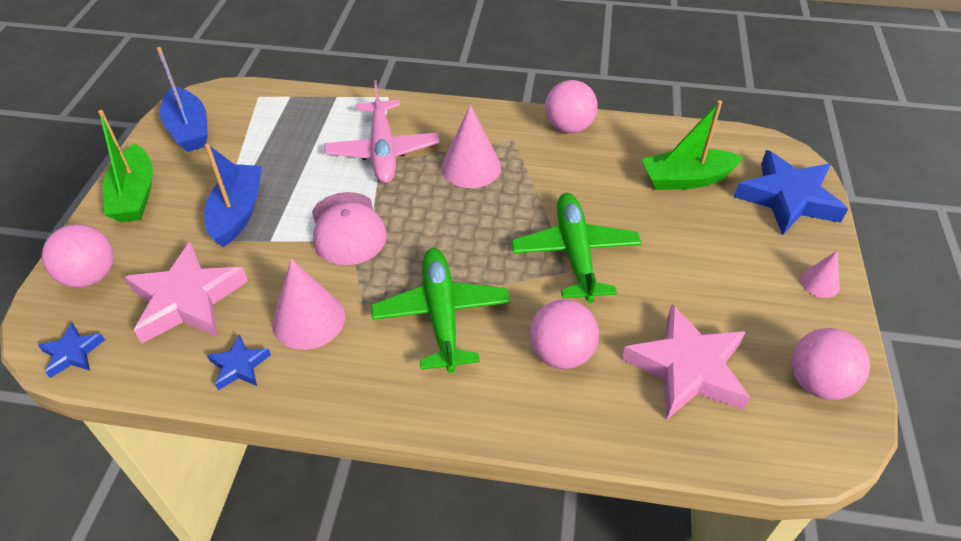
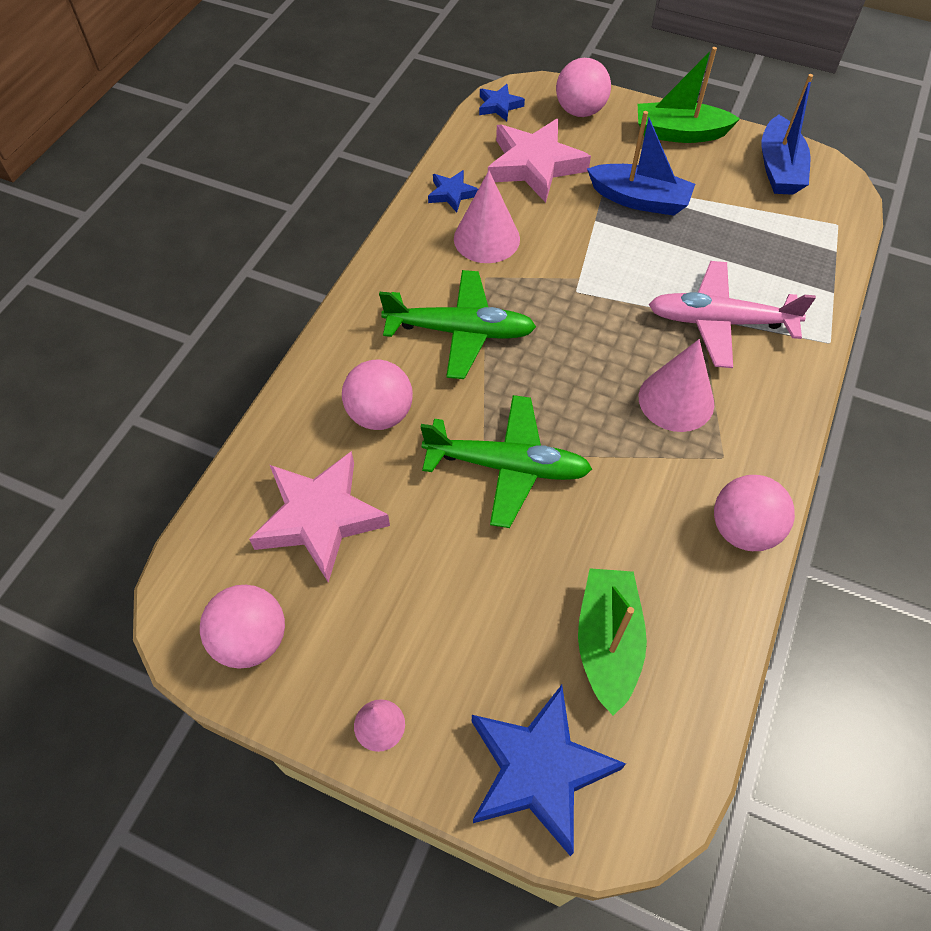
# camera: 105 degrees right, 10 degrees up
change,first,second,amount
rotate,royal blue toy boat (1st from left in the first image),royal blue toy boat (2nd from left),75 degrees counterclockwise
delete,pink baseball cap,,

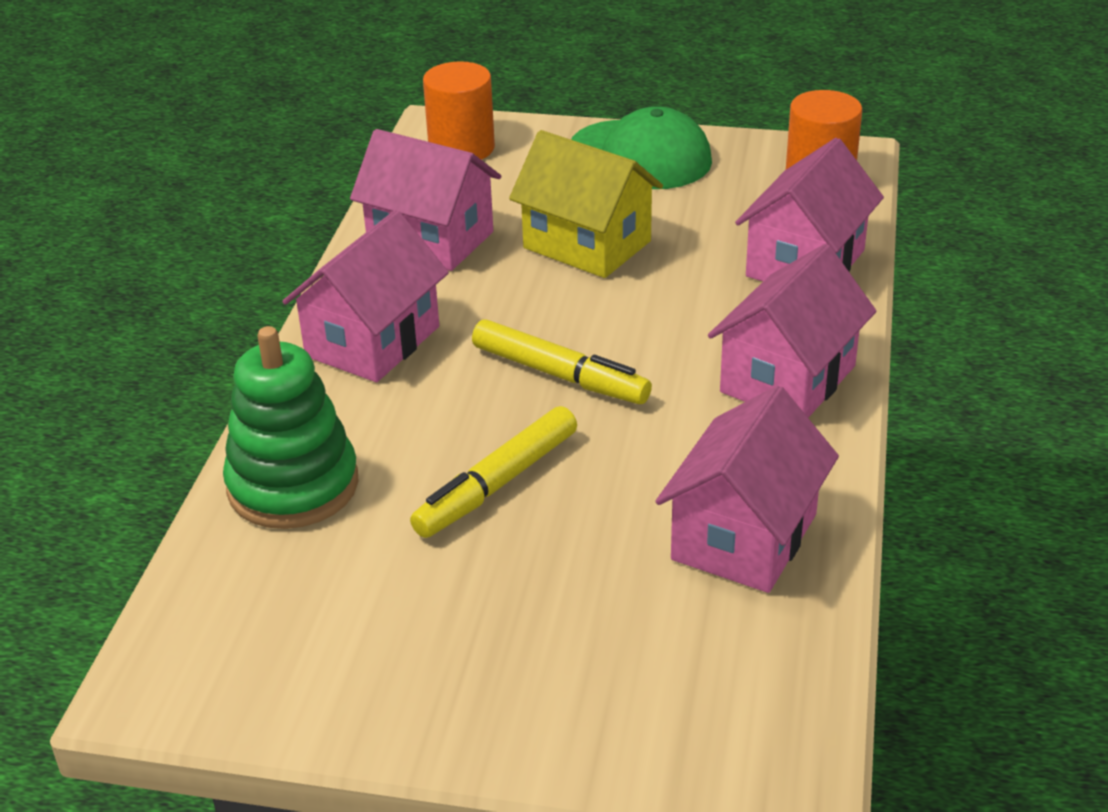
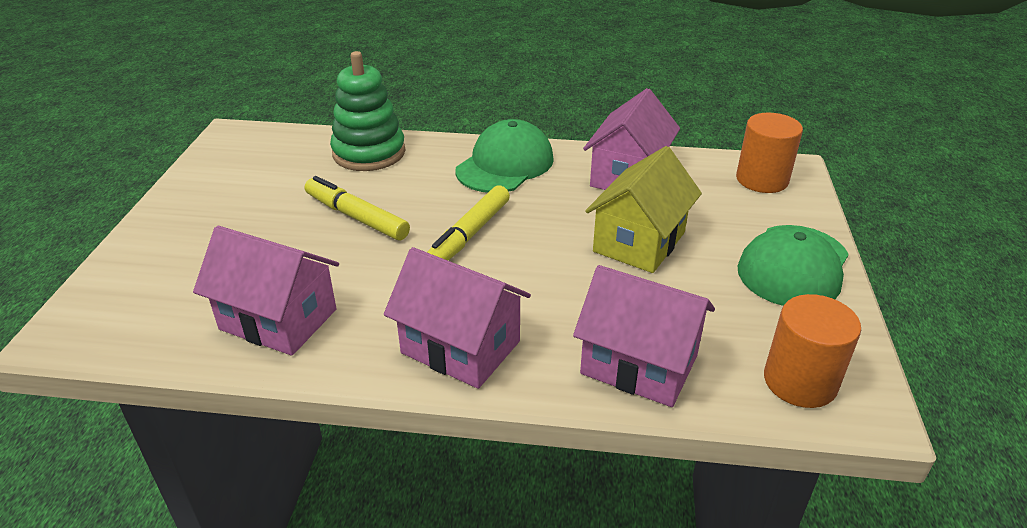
# camera: 85 degrees right, 0 degrees up
change,first,second,amount
replace,pink toy house (1st from left),green baseball cap (1st from left),

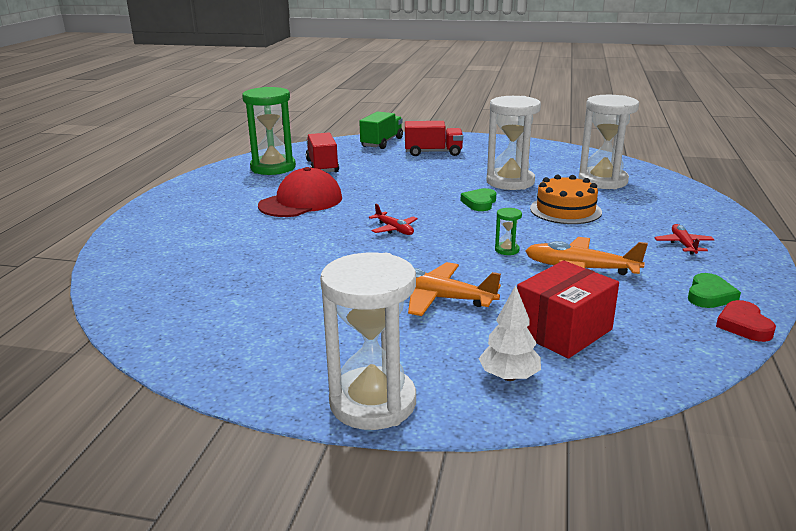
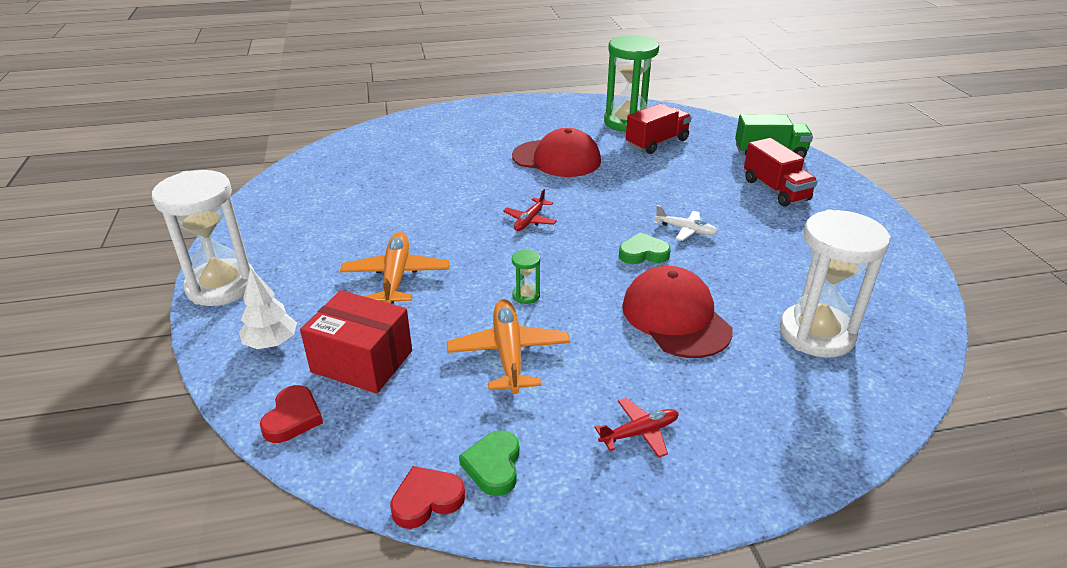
# camera: 65 degrees right, 10 degrees up
change,first,second,amount
delete,pure white hourglass (2nd from left),,
replace,orange-coloured layer cake,red baseball cap (2nd from left),
rotate,green heart shape (2nd from left in the first image),green heart shape (1st from left),90 degrees clockwise
insert,,red heart shape (1st from left),
insert,,pure white toy plane,

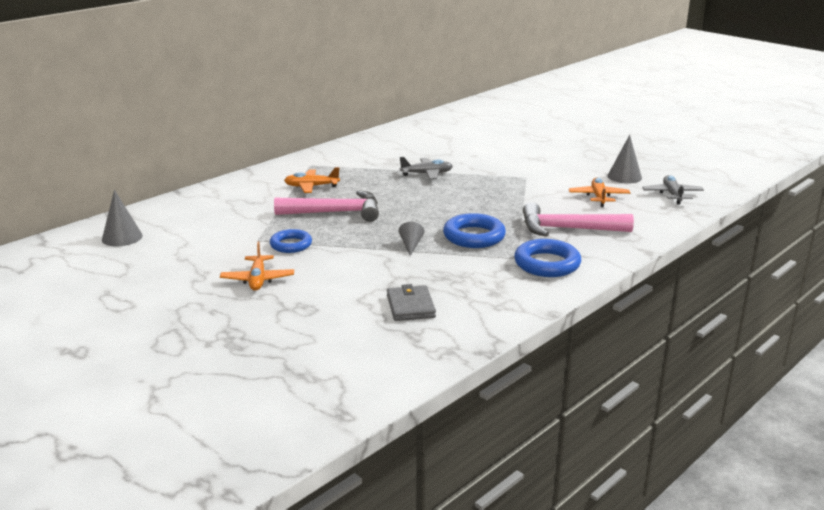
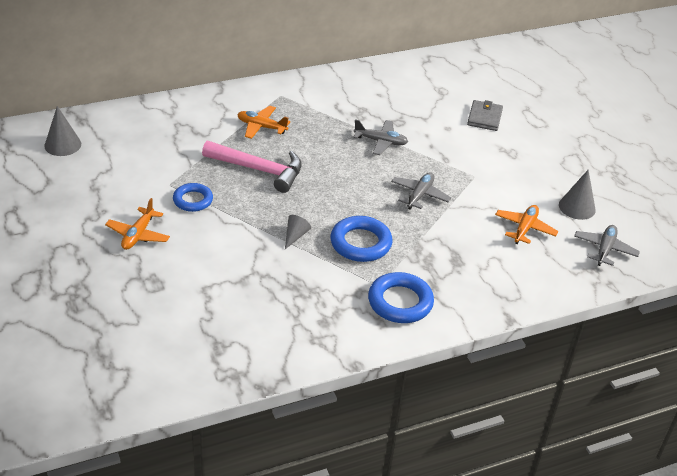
# camera: 20 degrees right, 15 degrees up
change,first,second,amount
move,grey billfold,,
delete,pink claw hammer (2nd from left),,
insert,,grey toy plane (2nd from left),

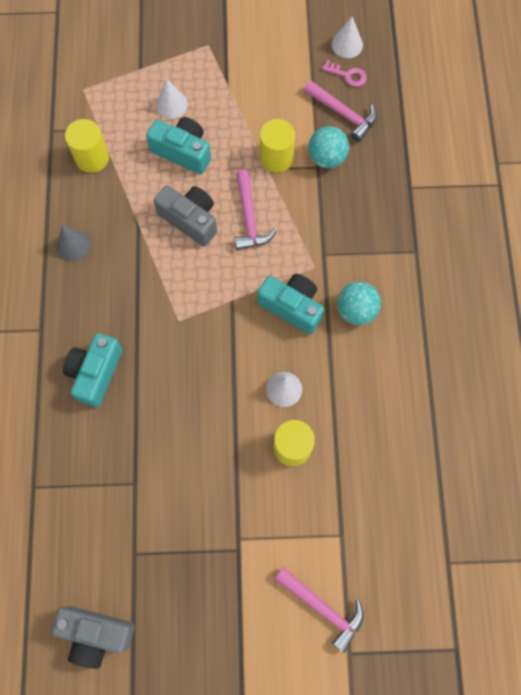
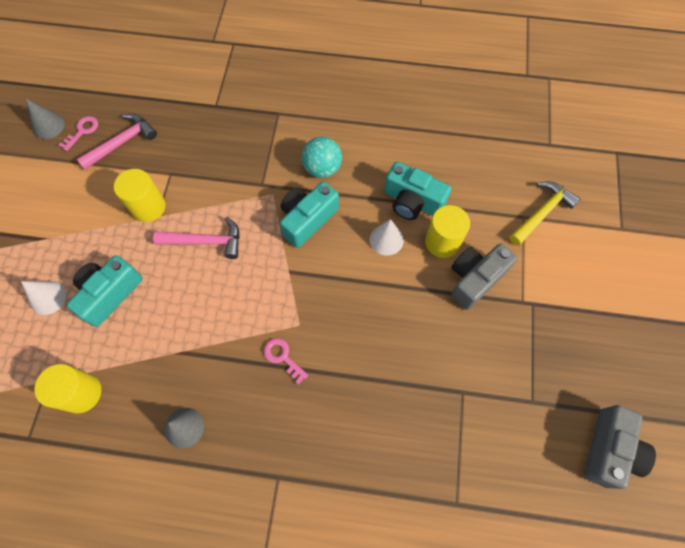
# camera: 80 degrees left, 5 degrees down
change,first,second,amount
move,turquoise photo camera (1st from left in the first image),turquoise photo camera (3rd from left),
move,grey photo camera (2nd from left in the first image),grey photo camera (1st from left),
delete,pink claw hammer (2nd from left),,
delete,turquoise play ball (1st from left),,
recolor,pure white solid cone (3rd from left),grey solid cone (1st from left),
insert,,pink key (2nd from left),
insert,,bright yellow claw hammer,

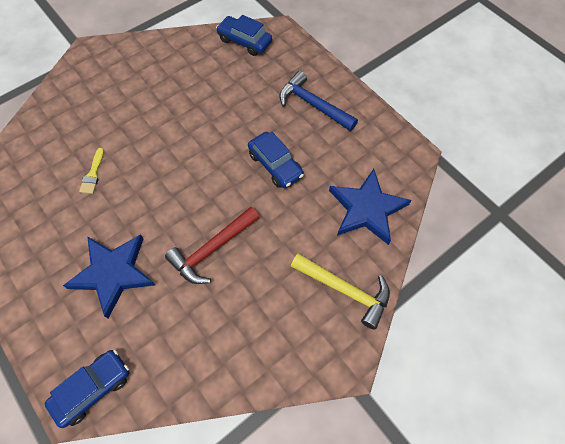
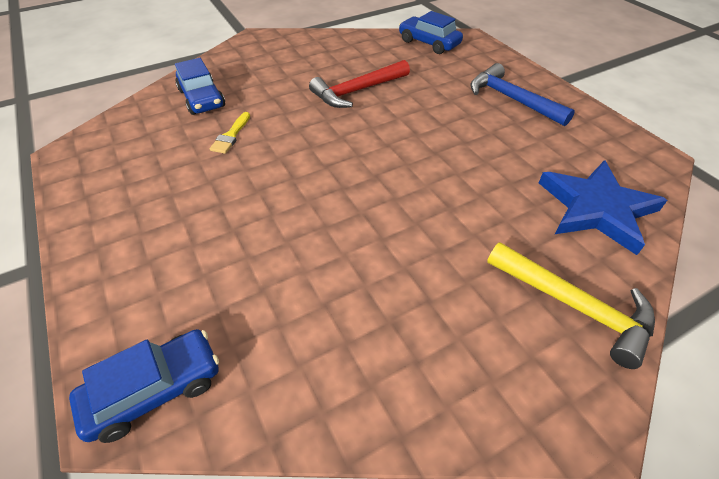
# camera: 10 degrees right, 15 degrees down
change,first,second,amount
delete,royal blue star (1st from left),,
move,red claw hammer,,
move,royal blue toy car (3rd from left in the first image),royal blue toy car (2nd from left),

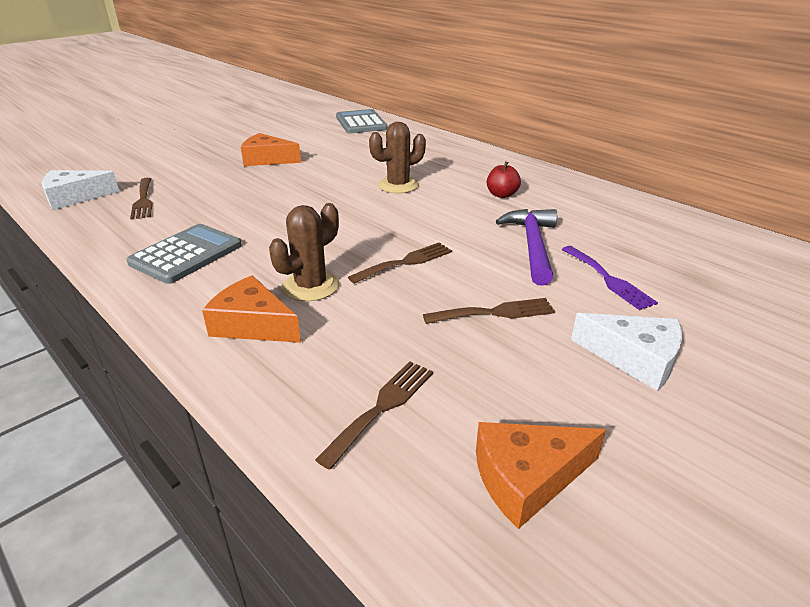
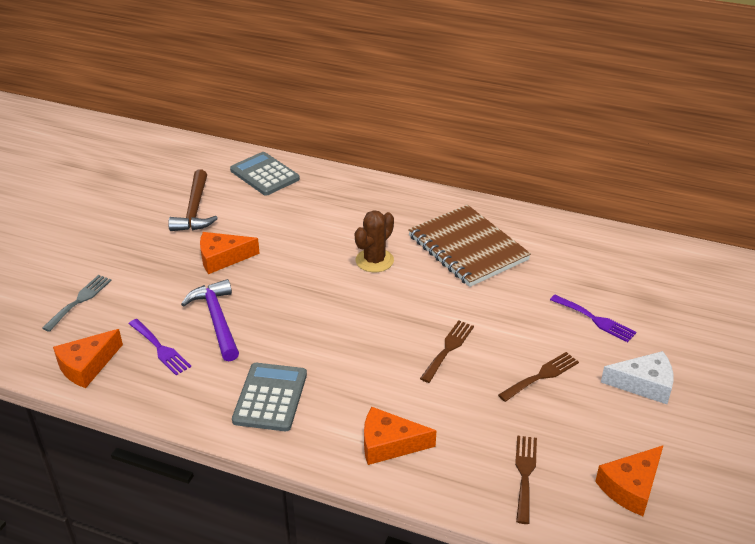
# camera: 25 degrees left, 5 degrees up
change,first,second,amount
recolor,pure white cheese wedge (1st from left),orange-coloured cheese wedge (1st from left),
recolor,brown table fork (1st from left),violet table fork (1st from left),
delete,brown prickly plant (1st from left),,
replace,red toy apple,brown notepad,
move,violet claw hammer,,
insert,,grey table fork,
insert,,brown claw hammer,

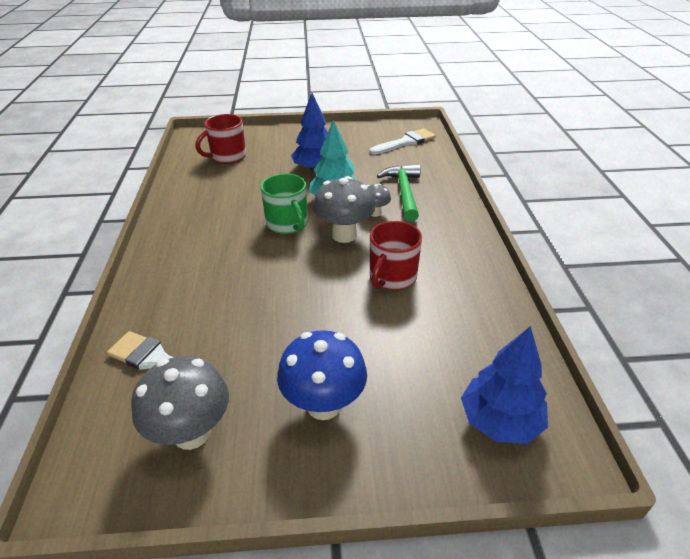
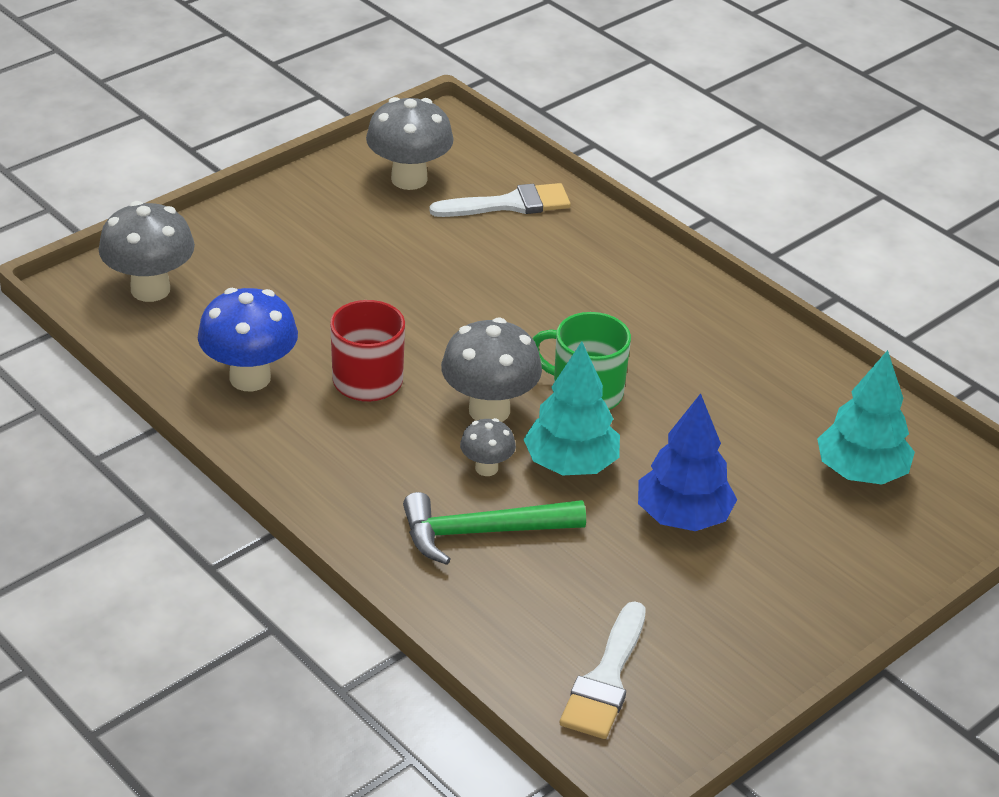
# camera: 140 degrees right, 0 degrees up
change,first,second,amount
replace,red coffee mug (1st from left),turquoise tree (2nd from left),
move,royal blue mushroom,,
rotate,green claw hammer,,120 degrees clockwise
replace,royal blue tree (2nd from left),grey mushroom (1st from left),

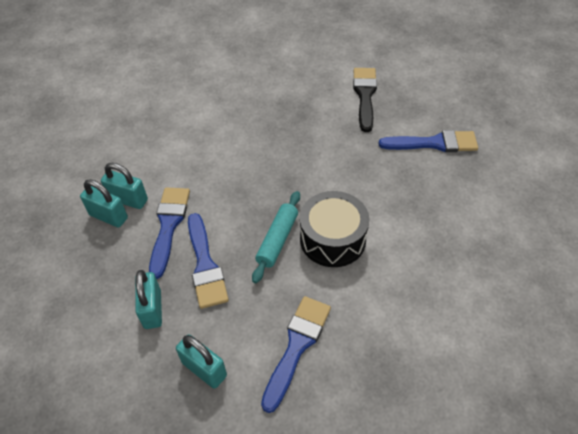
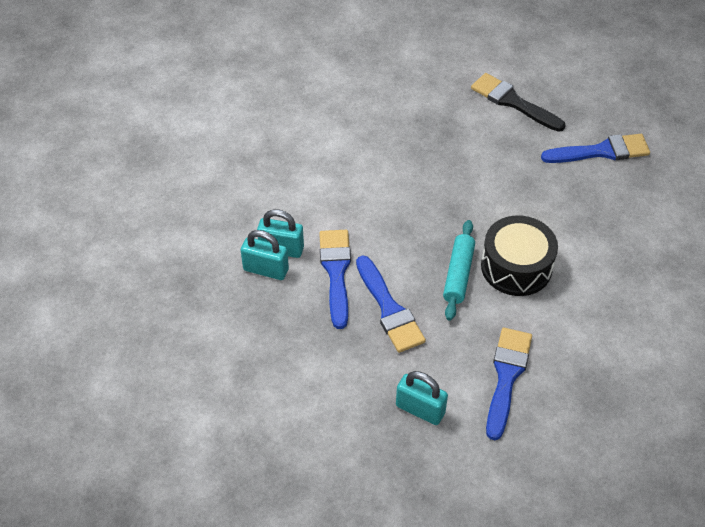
# camera: 10 degrees left, 0 degrees up
change,first,second,amount
delete,turquoise lock (3rd from left),,
rotate,ebony paintbrush,,45 degrees counterclockwise

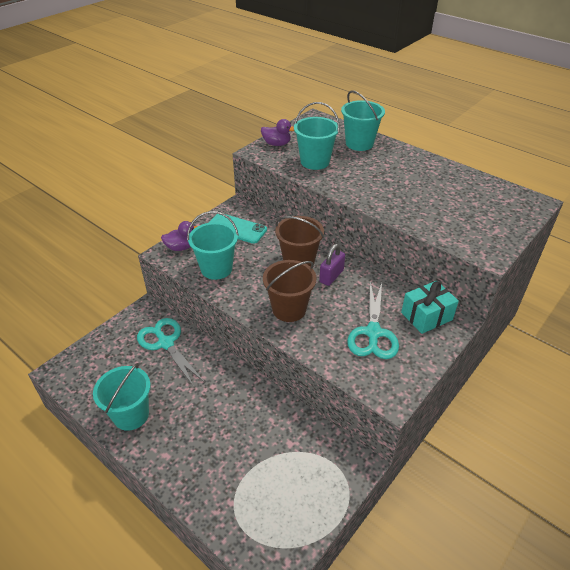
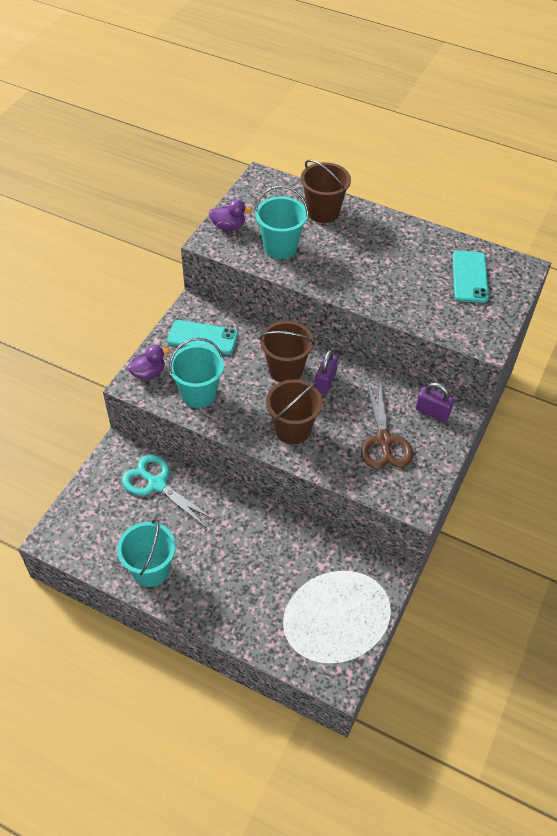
# camera: 15 degrees left, 10 degrees up
change,first,second,amount
recolor,turquoise sand bucket (4th from left),brown sand bucket (3rd from left),
recolor,turquoise shears (2nd from left),brown shears,
replace,turquoise present,violet lock (2nd from left),
insert,,turquoise smartphone (2nd from left),

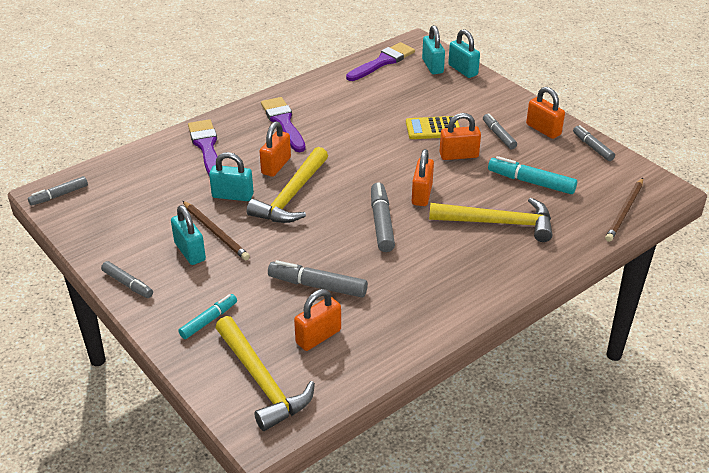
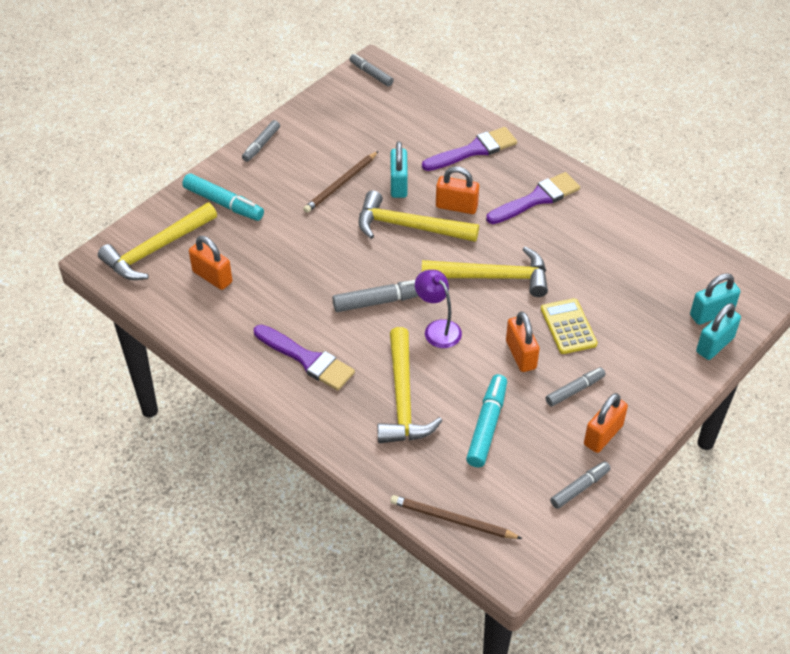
# camera: 80 degrees right, 10 degrees up
change,first,second,amount
delete,turquoise lock (1st from left),,
resize,turquoise marker pen (1st from left),,x1.52
delete,grey marker pen (3rd from left),,
move,violet paintbrush (3rd from left in the first image),violet paintbrush (1st from left),
replace,orange-coloured lock (3rd from left),violet desk lamp,
insert,,bright yellow claw hammer (4th from left),

